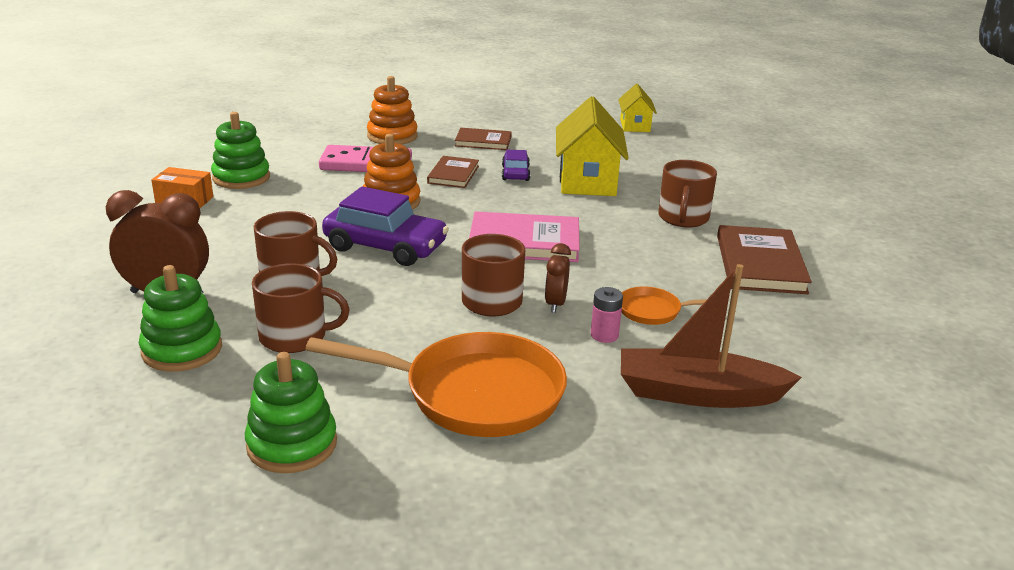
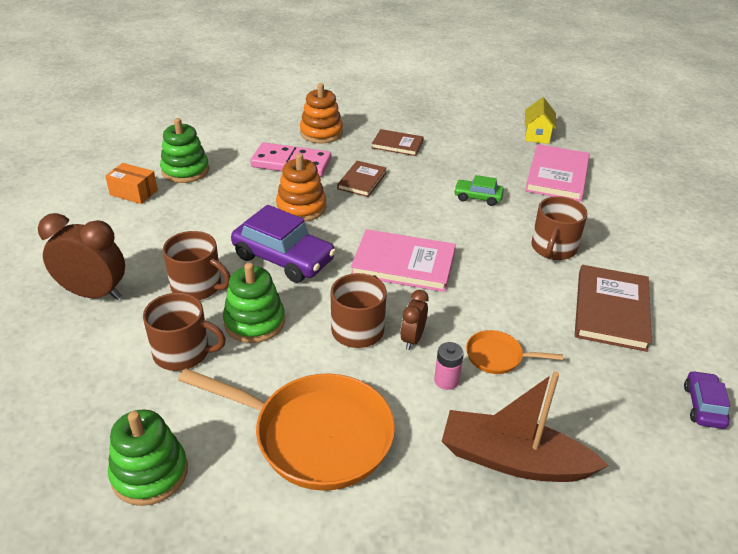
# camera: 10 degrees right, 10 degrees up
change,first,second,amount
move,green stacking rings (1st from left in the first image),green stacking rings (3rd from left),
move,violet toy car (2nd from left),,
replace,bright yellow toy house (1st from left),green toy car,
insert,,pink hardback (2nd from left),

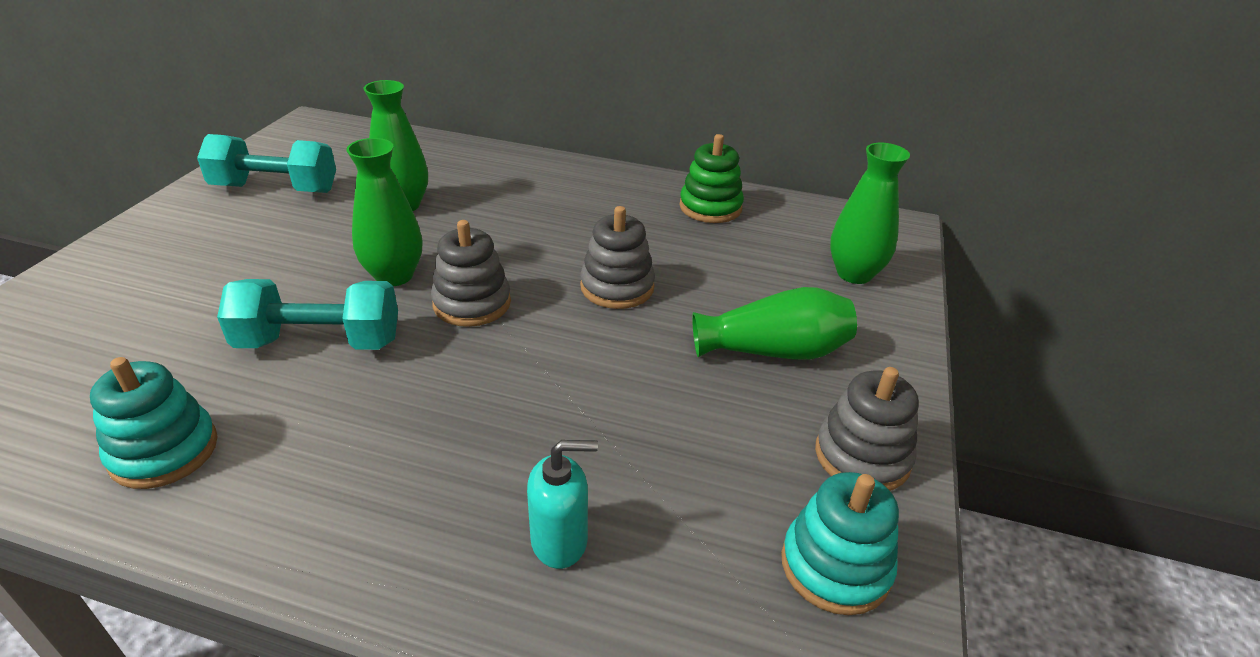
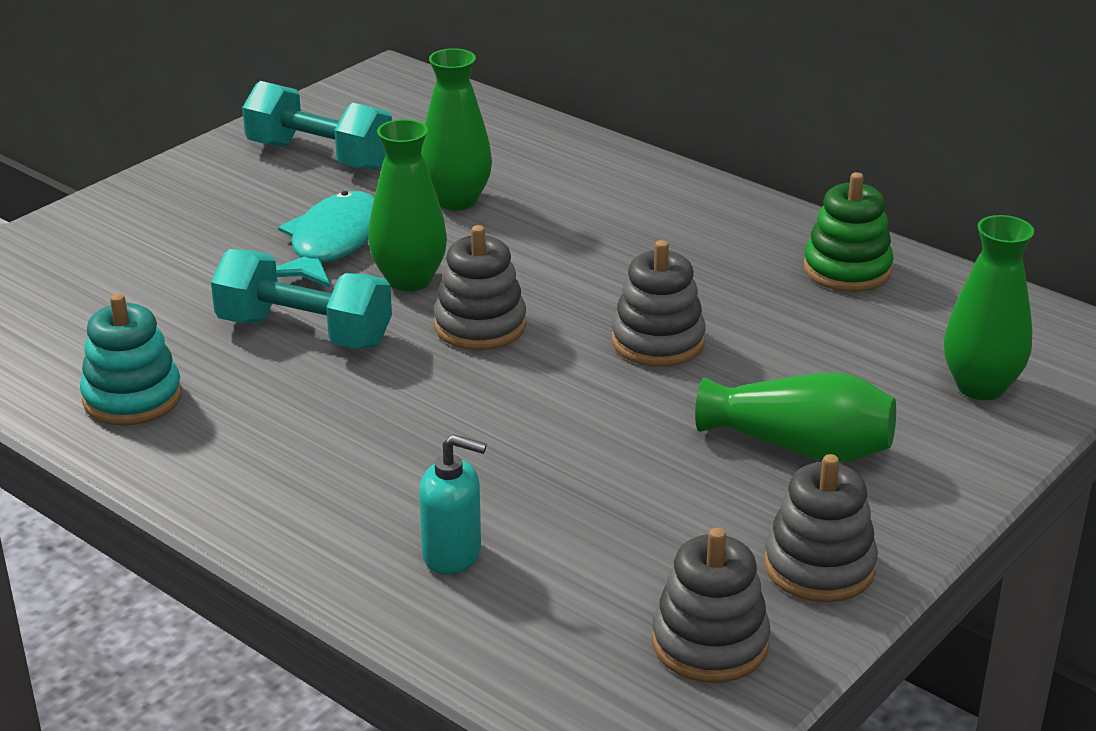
# camera: 25 degrees right, 5 degrees down
change,first,second,amount
recolor,turquoise stacking rings (2nd from left),grey stacking rings (3rd from left),
insert,,turquoise toy fish,

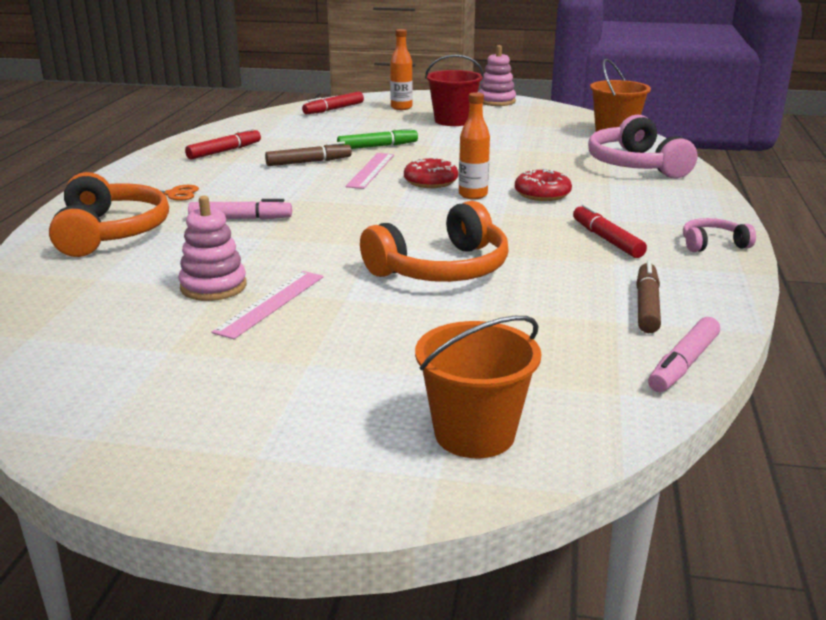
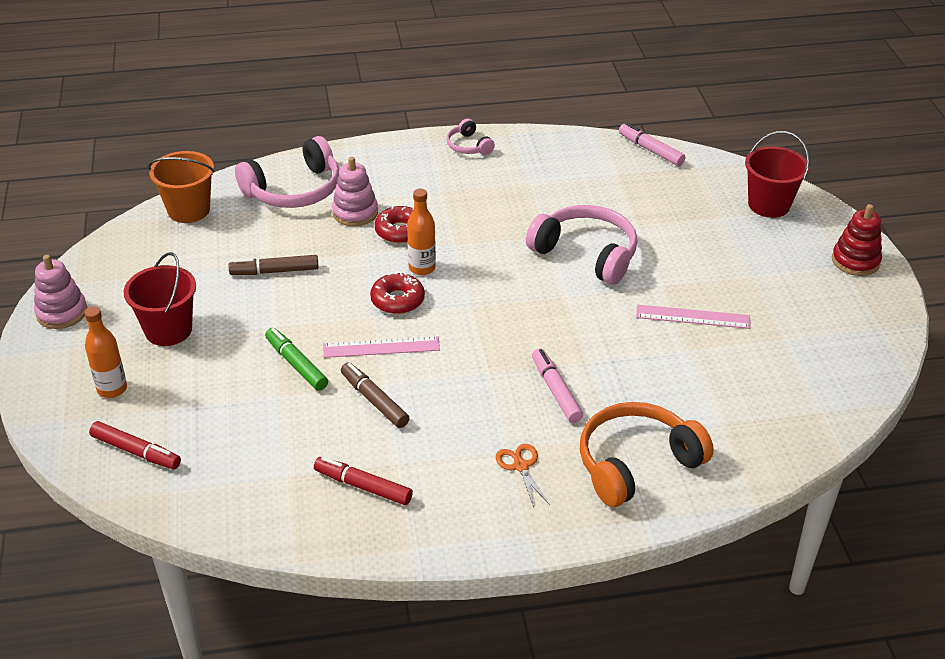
# camera: 110 degrees left, 15 degrees up
change,first,second,amount
move,pink stacking rings (1st from left in the first image),pink stacking rings (2nd from left),
recolor,orange-coloured headset (2nd from left),pink headset (3rd from left),
recolor,orange-coloured sand bucket (1st from left),red sand bucket (2nd from left),
delete,red marker pen (3rd from left),,
move,brown marker pen (2nd from left in the first image),brown marker pen (1st from left),
rotate,pink marker pen (2nd from left),,150 degrees counterclockwise
insert,,red stacking rings,

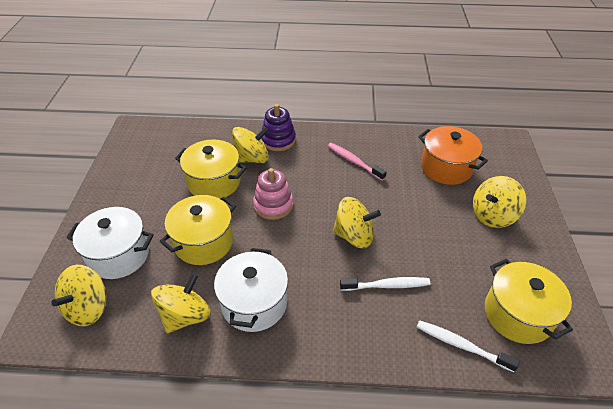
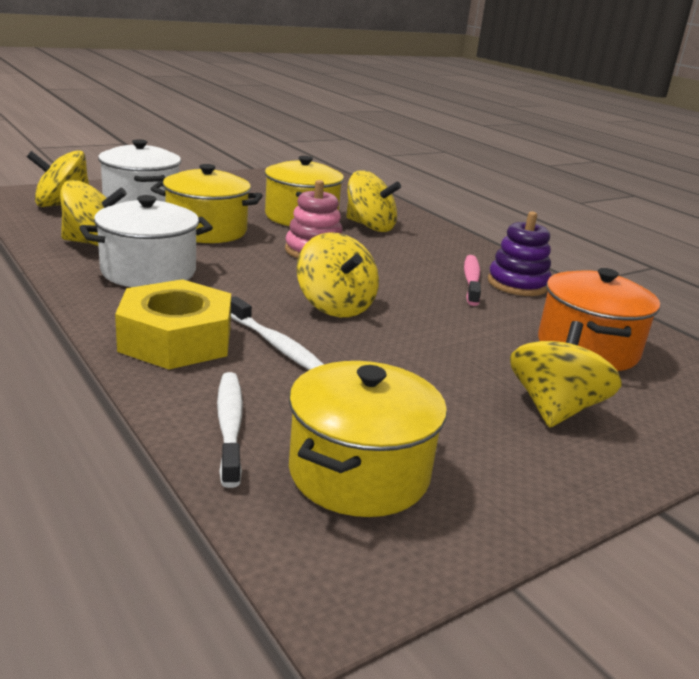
# camera: 50 degrees right, 20 degrees down
change,first,second,amount
move,violet stacking rings,,
rotate,bright yellow whirligig (5th from left),,90 degrees clockwise
insert,,bright yellow nut,

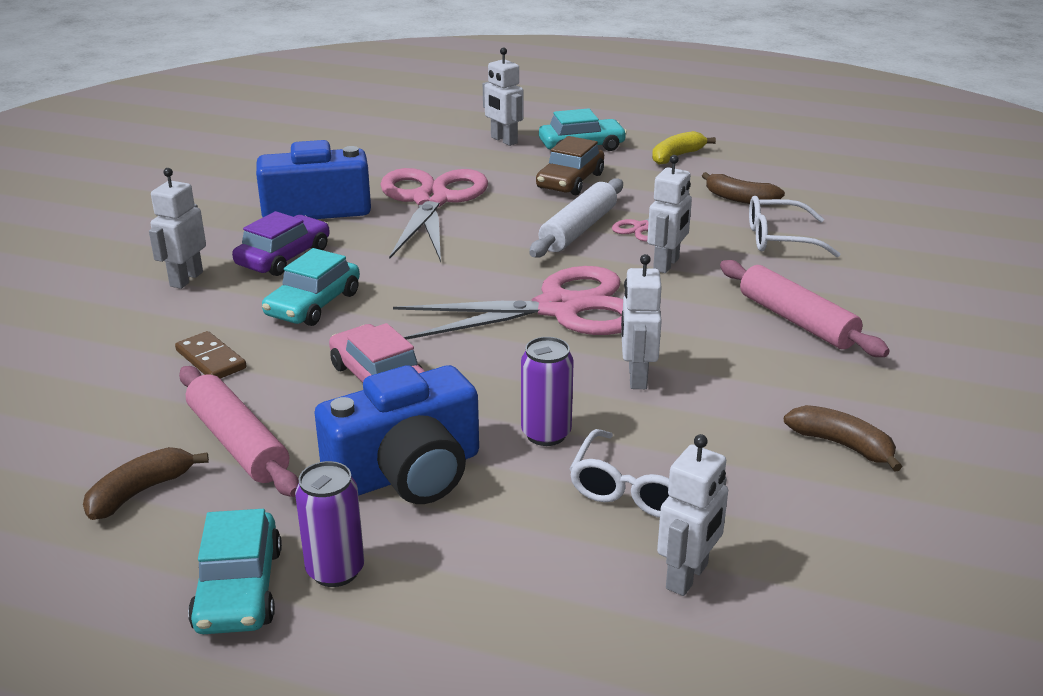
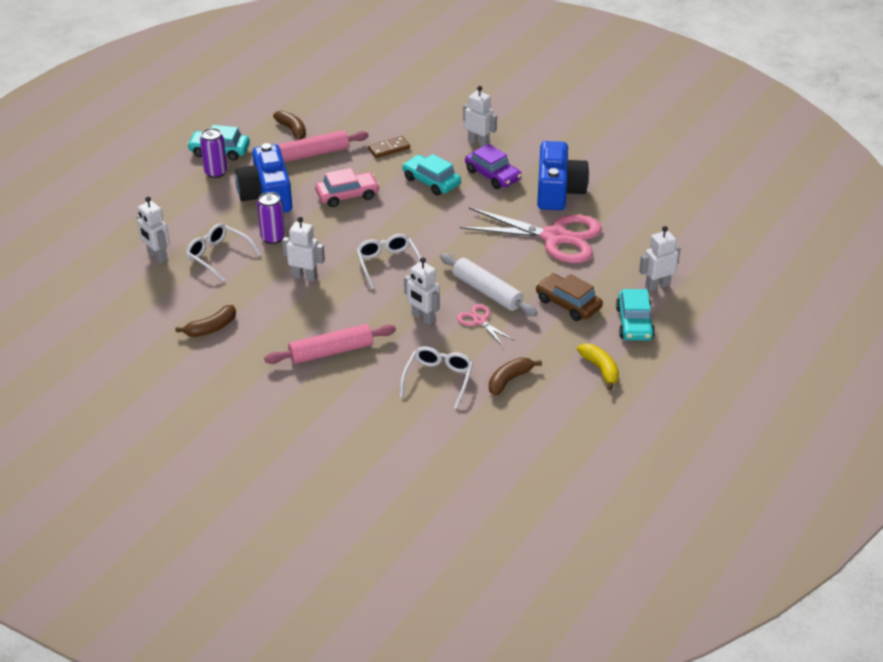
# camera: 105 degrees right, 10 degrees up
change,first,second,amount
replace,pink shears (2nd from left),pure white eyeglasses (2nd from left),

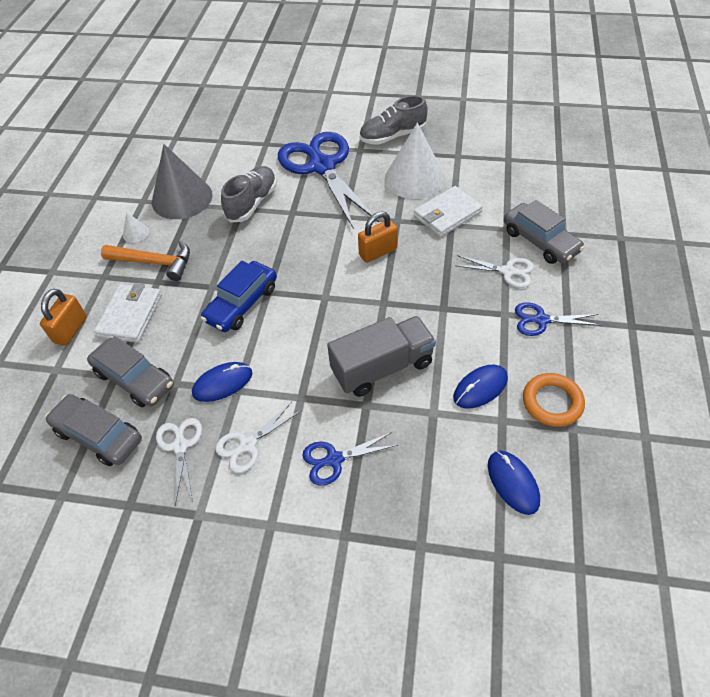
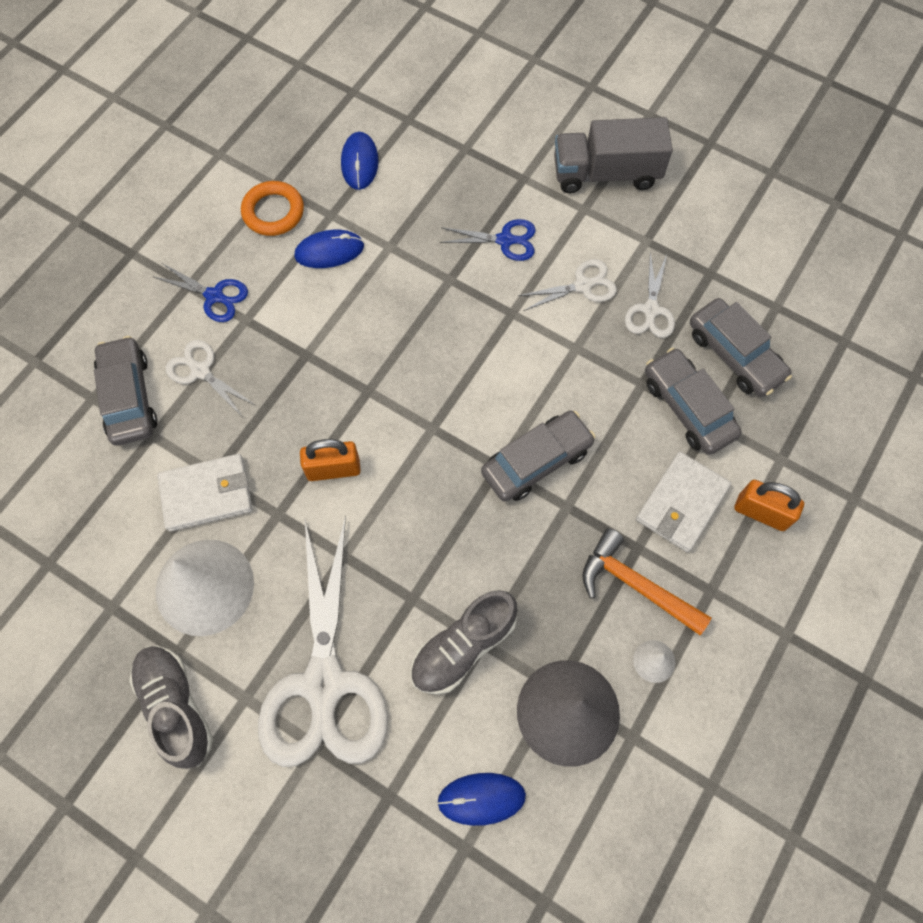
# camera: 160 degrees left, 15 degrees up
change,first,second,amount
rotate,orange-coloured lock (1st from left in the first image),orange-coloured lock (2nd from left),75 degrees clockwise
move,royal blue computer mouse (1st from left in the first image),royal blue computer mouse (3rd from left),
recolor,royal blue toy car,grey toy car (2nd from left),
recolor,royal blue shears (1st from left),pure white shears (2nd from left),
move,grey lorry,,
rotate,grey lace-up shoe (2nd from left in the first image),grey lace-up shoe (1st from left),120 degrees counterclockwise

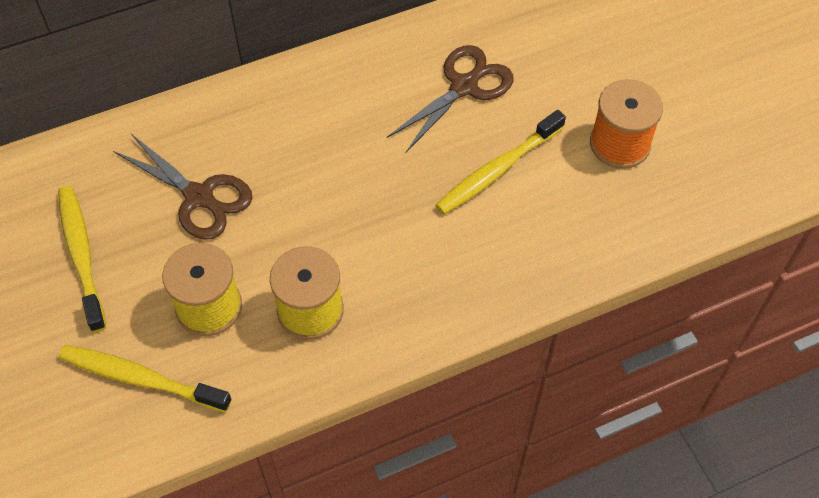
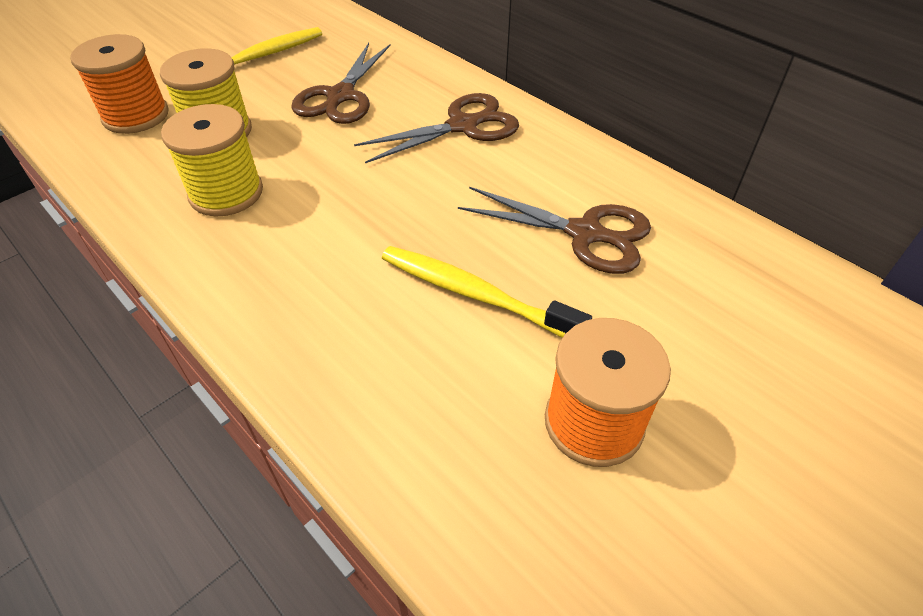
# camera: 70 degrees right, 10 degrees down
change,first,second,amount
replace,bright yellow toothbrush (2nd from left),orange-coloured bobbin (1st from left),
insert,,brown shears (2nd from left),

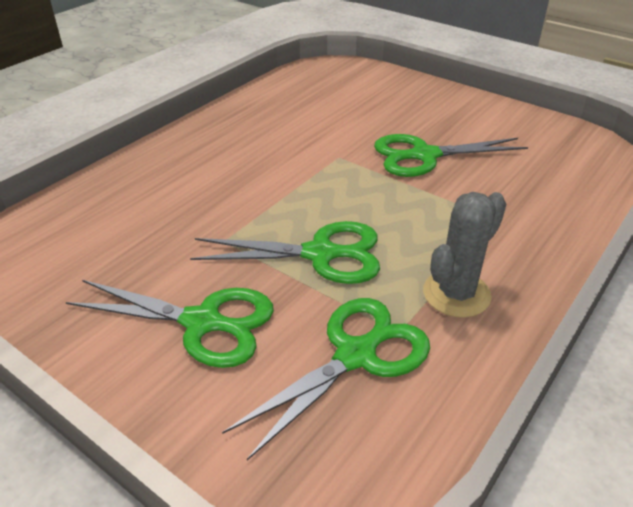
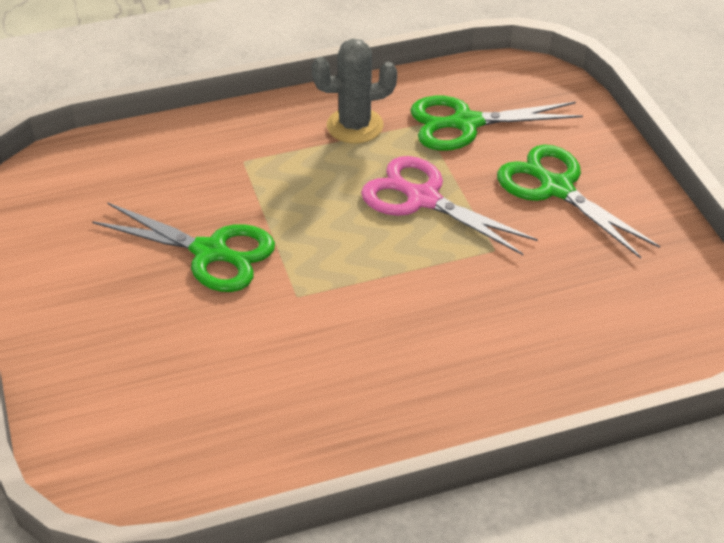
# camera: 145 degrees left, 5 degrees up
change,first,second,amount
recolor,green shears (2nd from left),pink shears,

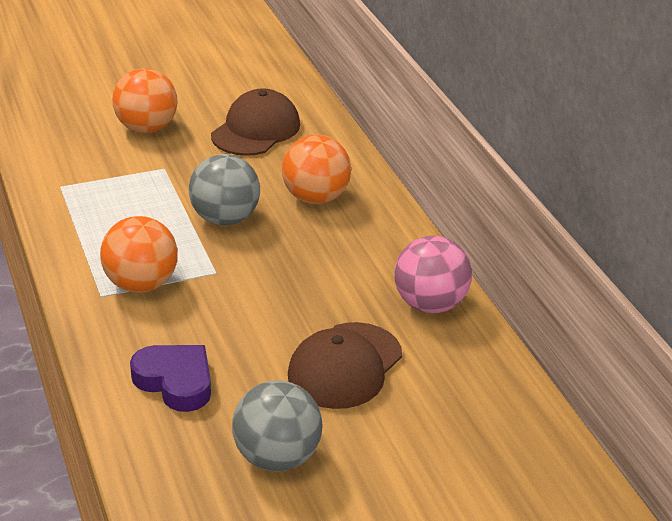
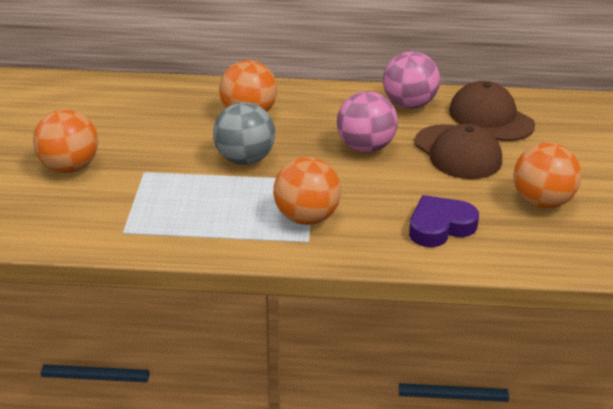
# camera: 65 degrees left, 0 degrees up
change,first,second,amount
move,brown baseball cap (1st from left in the first image),brown baseball cap (2nd from left),
recolor,grey play ball (2nd from left),orange-coloured play ball (4th from left),
insert,,pink play ball (1st from left),

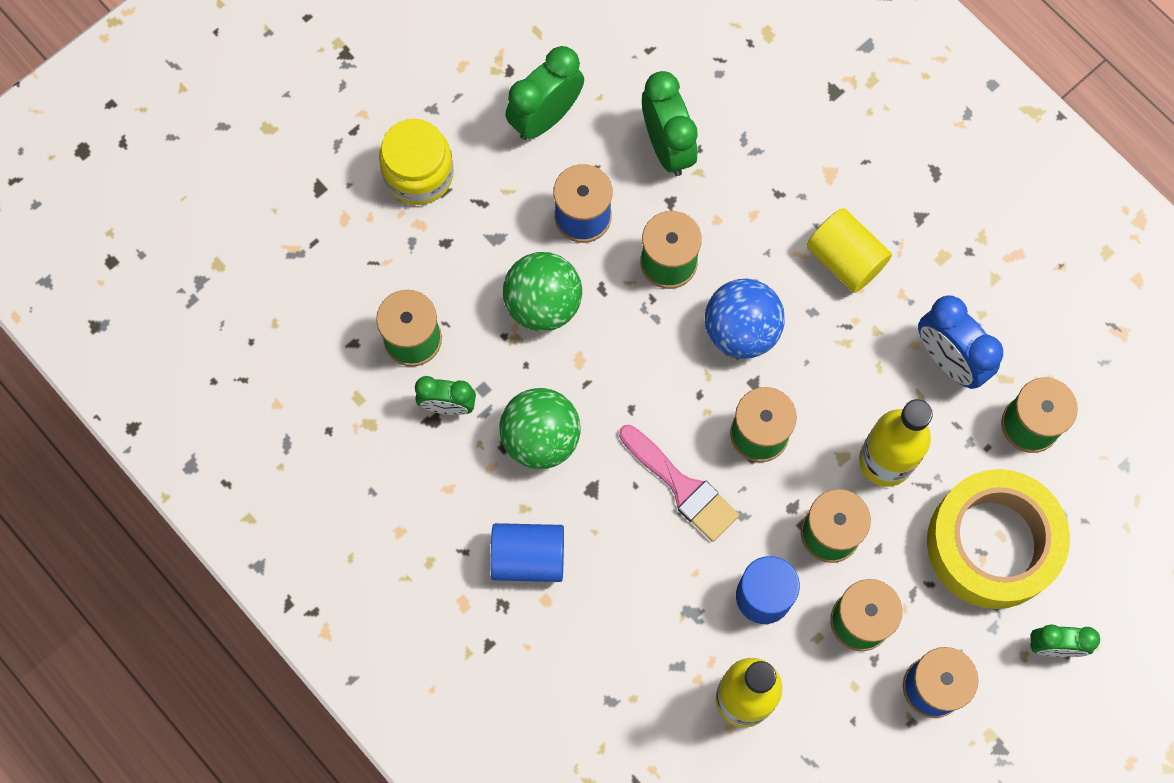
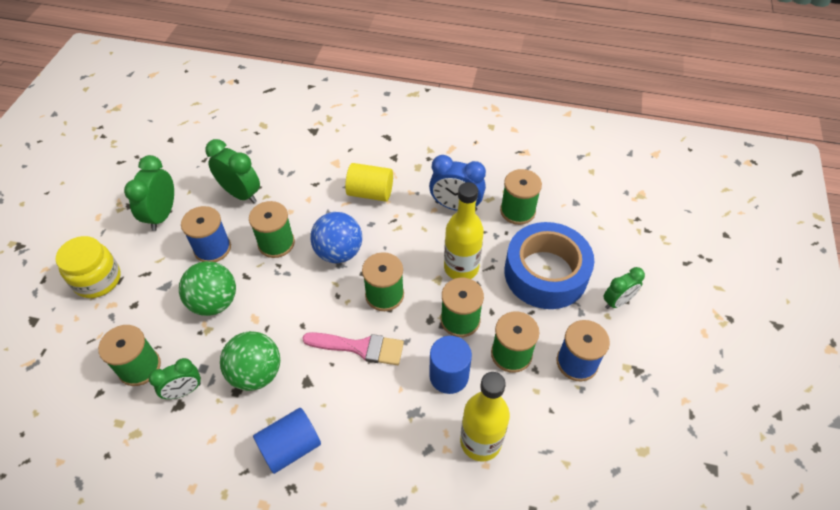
# camera: 35 degrees left, 20 degrees down
change,first,second,amount
recolor,bright yellow roll of tape,royal blue roll of tape,

